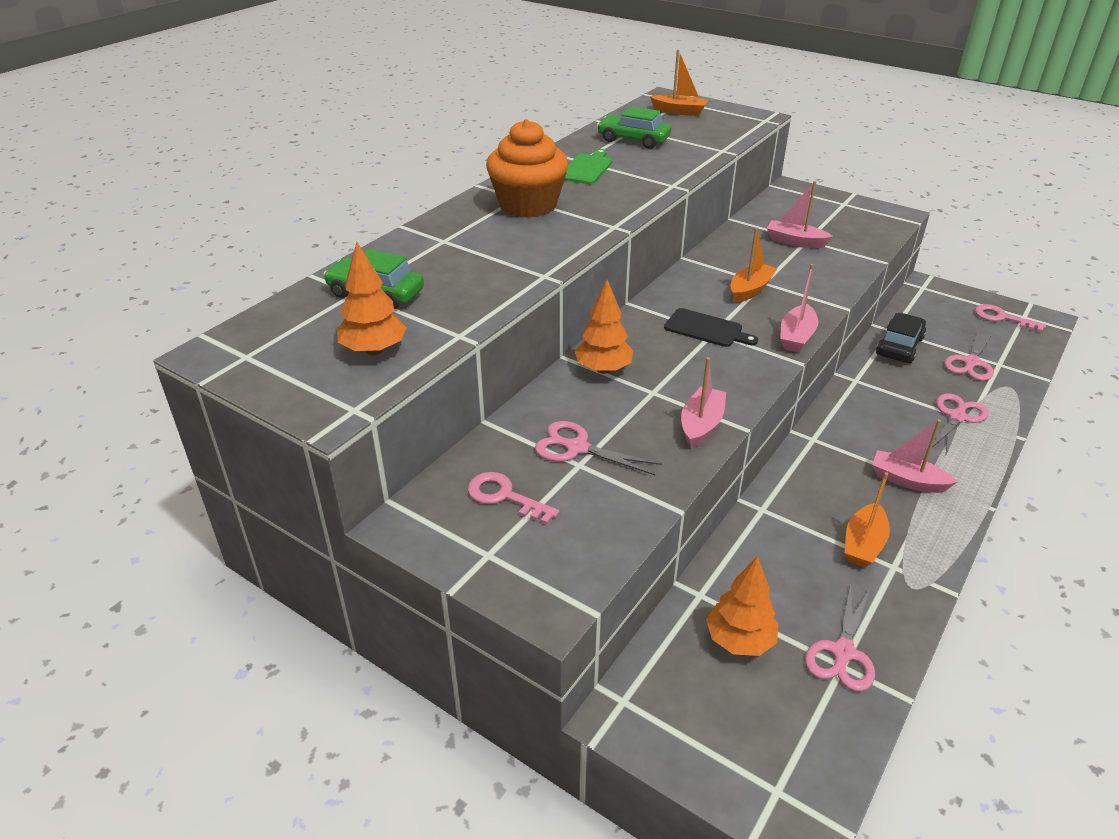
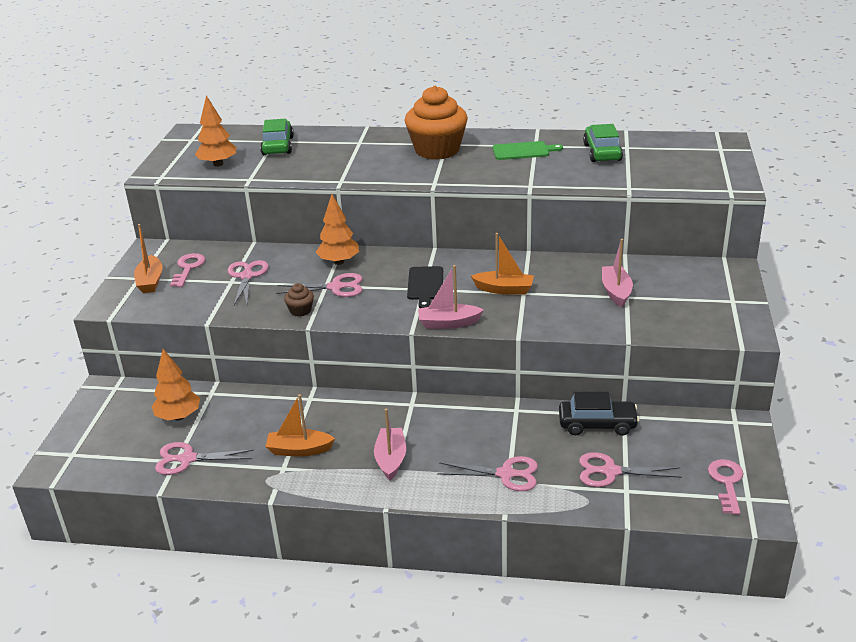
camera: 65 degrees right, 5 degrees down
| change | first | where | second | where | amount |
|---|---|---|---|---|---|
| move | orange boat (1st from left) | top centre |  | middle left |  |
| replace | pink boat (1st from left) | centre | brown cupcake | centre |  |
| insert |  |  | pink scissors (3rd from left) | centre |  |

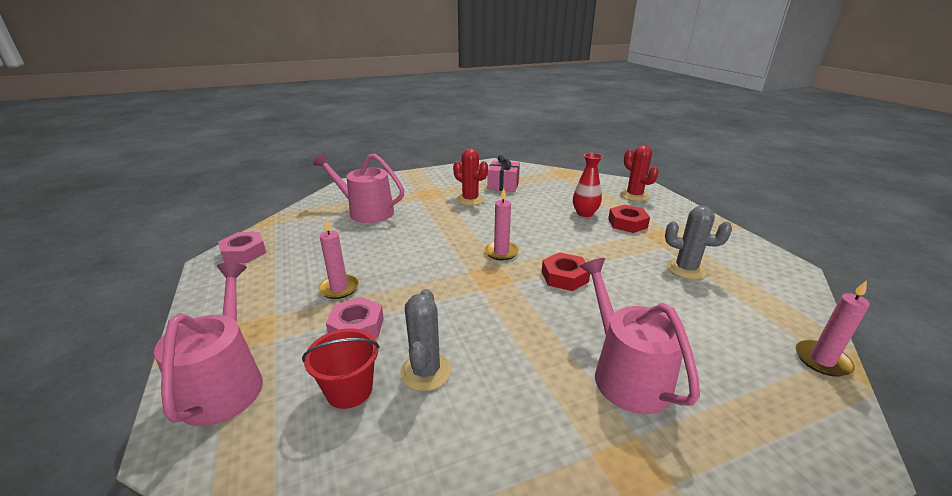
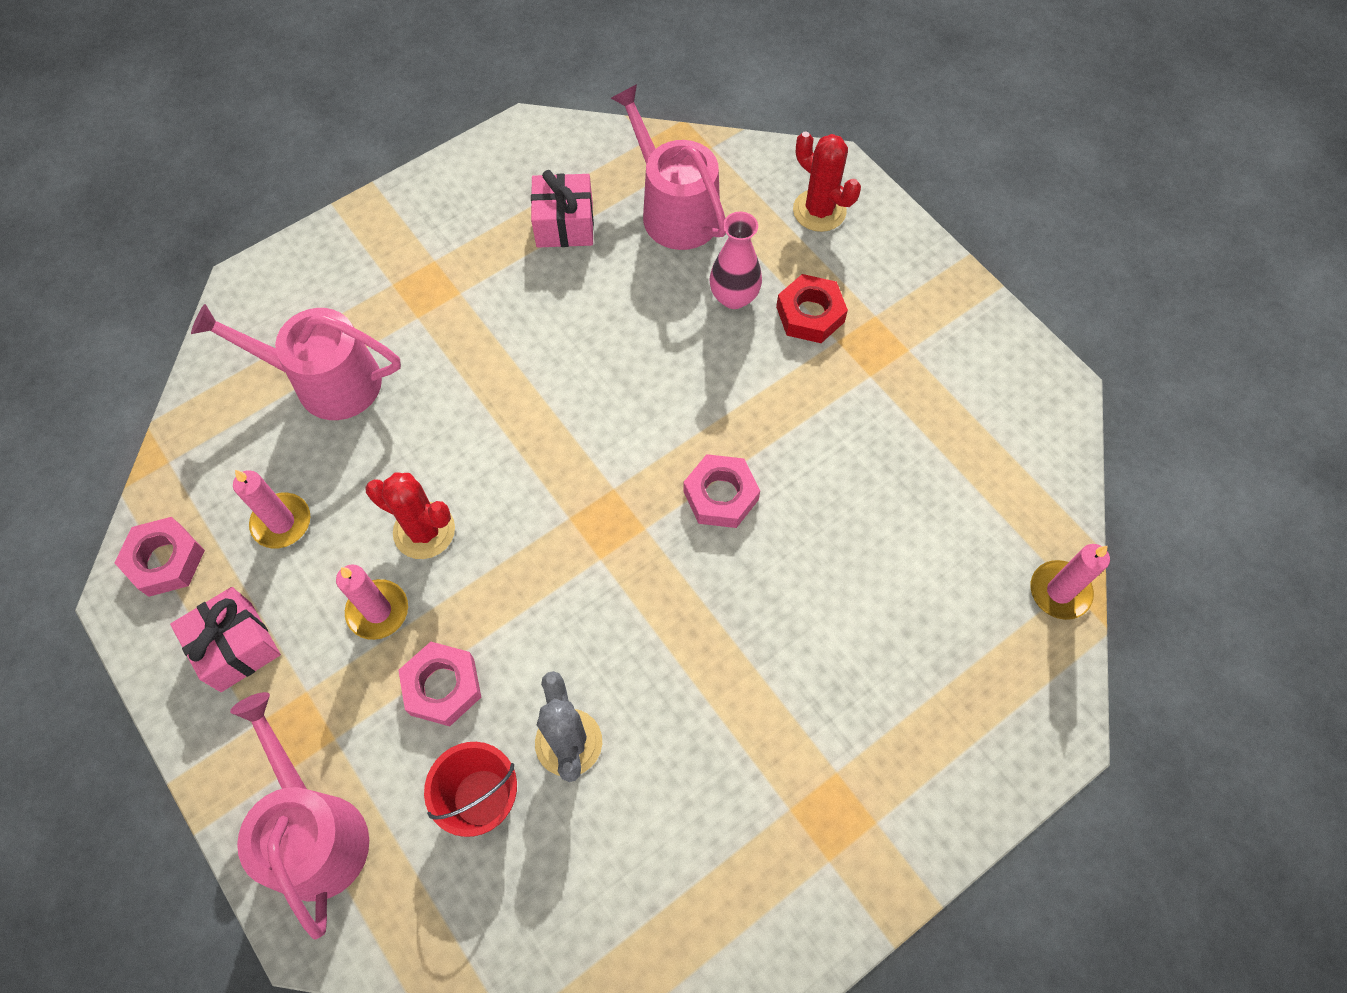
camera: 15 degrees left, 35 degrees up
| change | first | where | second | where | amount |
|---|---|---|---|---|---|
| move | red cactus (1st from left) | centre |  | middle left |  |
| recolor | red vase | centre | pink vase | top centre |  |
| move | pink candle (2nd from left in the first image) | centre | pink candle (1st from left) | middle left |  |
| delete | grey cactus (2nd from left) | middle right |  |  |  |
| recolor | red nut (1st from left) | centre | pink nut (3rd from left) | centre |  |
| move | pink watering can (3rd from left) | bottom right |  | top centre |  |
| insert |  |  | pink gift (1st from left) | middle left |  |

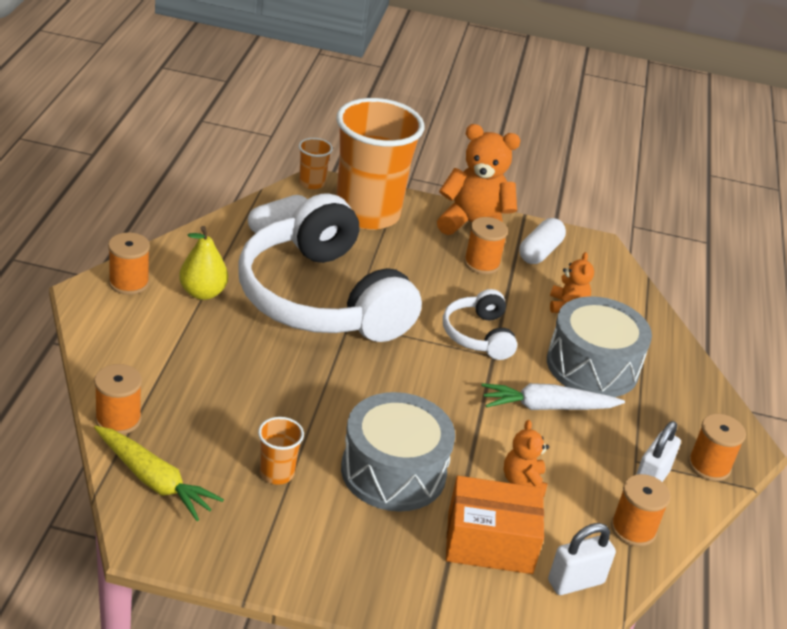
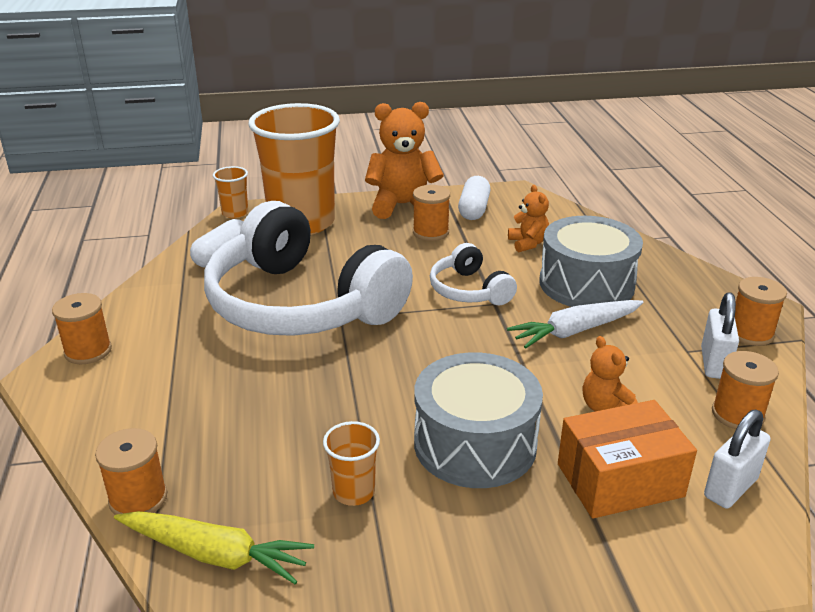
camera: 15 degrees left, 5 degrees down
| change | first | where | second | where | amount |
|---|---|---|---|---|---|
| delete | yellow pear | middle left |  |  |  |

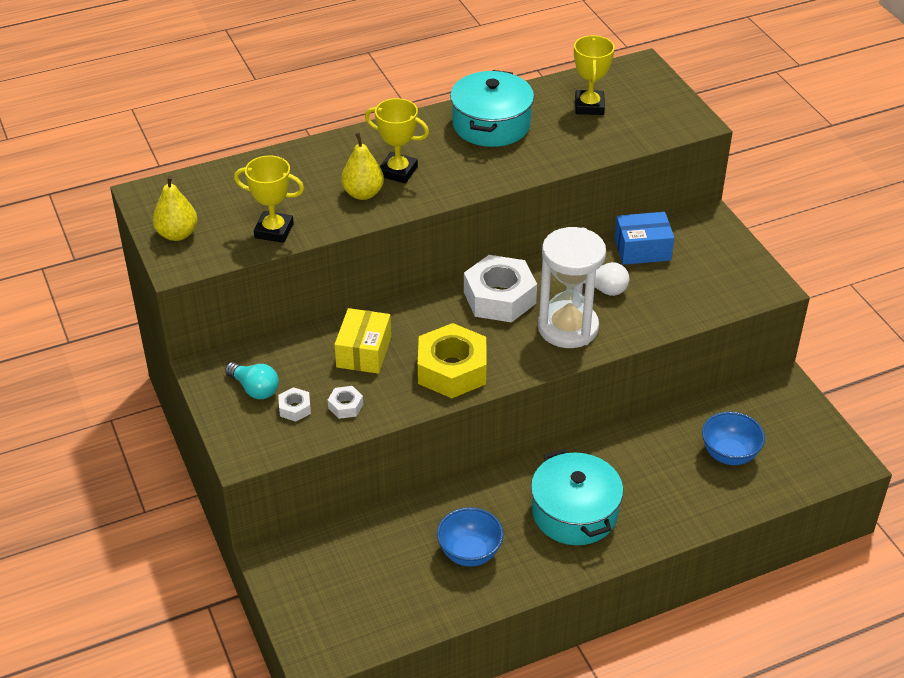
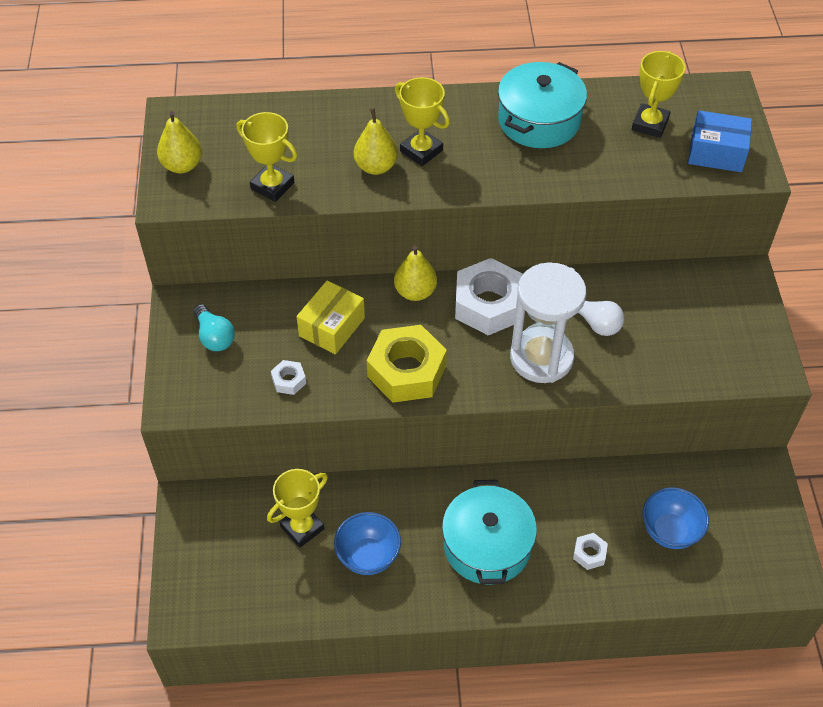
camera: 20 degrees right, 10 degrees up
| change | first | where | second | where | amount |
|---|---|---|---|---|---|
| move | blue box | middle right |  | top right |  |
| move | white nut (1st from left in the first image) | middle left | white nut (3rd from left) | bottom right |  |
| insert |  |  | yellow pear (3rd from left) | centre |  |
| insert |  |  | yellow trophy (2nd from left) | bottom centre |  |

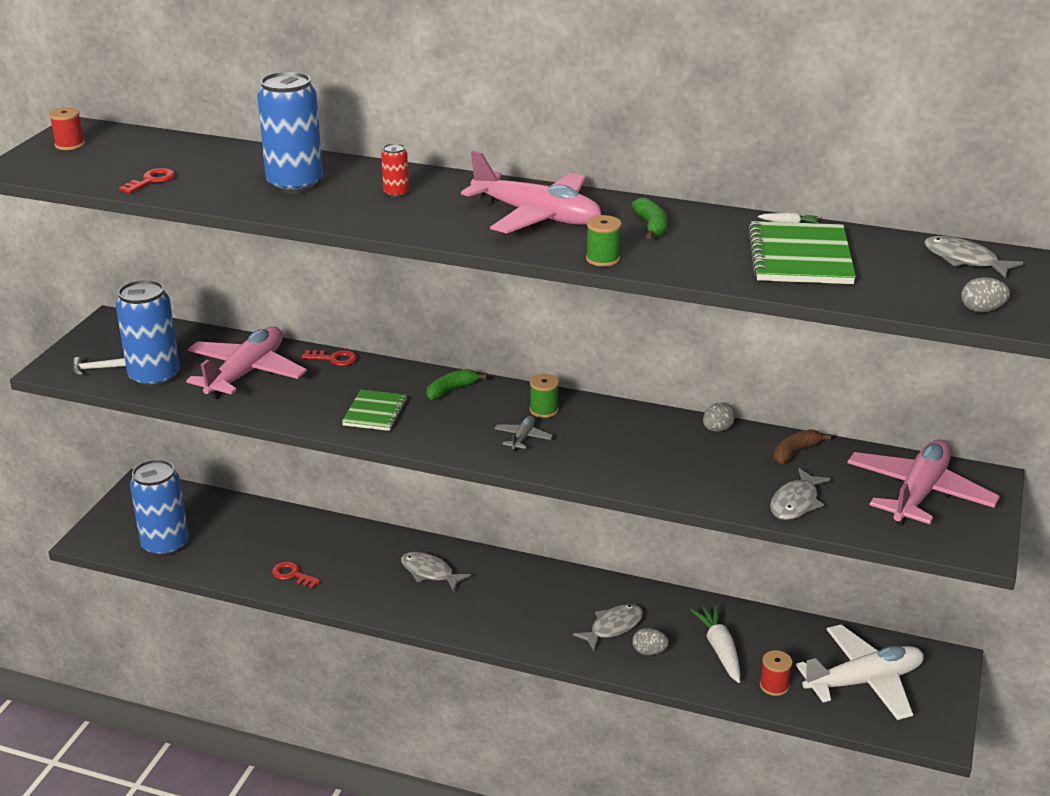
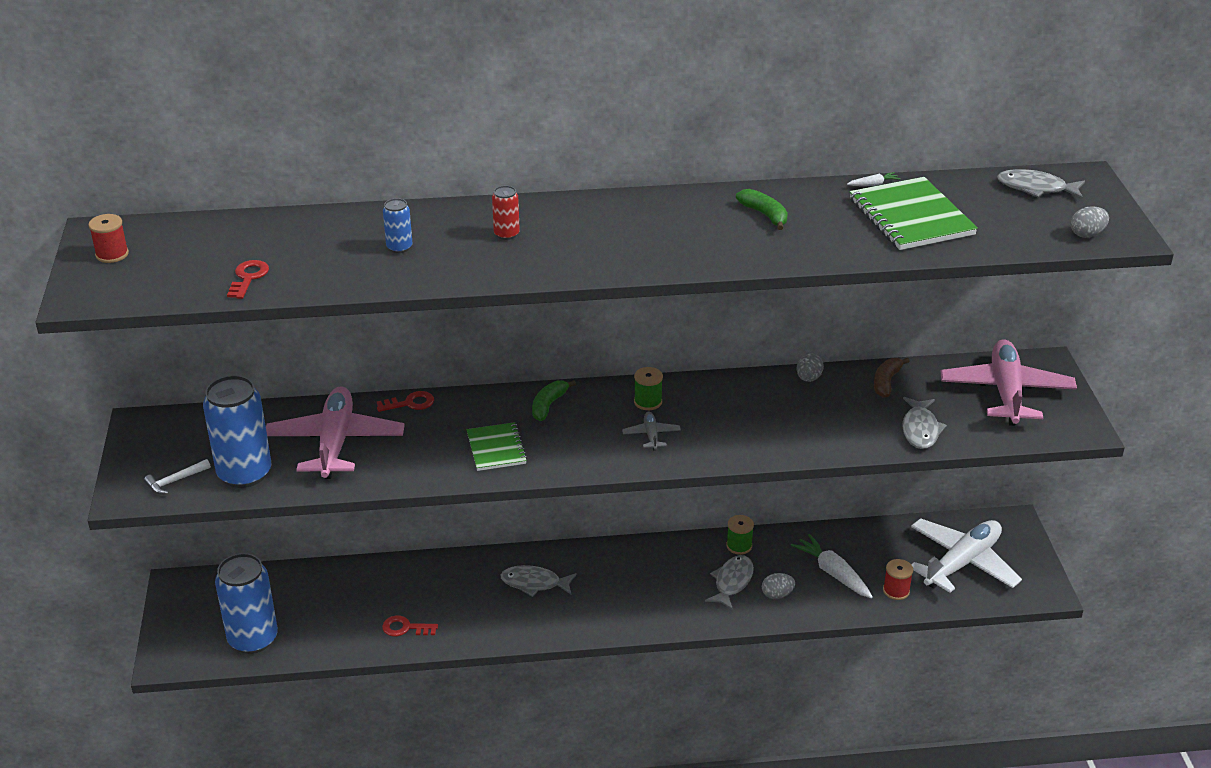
camera: 25 degrees left, 5 degrees up
| change | first | where | second | where | amount |
|---|---|---|---|---|---|
| resize | blue can (3rd from left) | top left |  | top left | x0.45 |
| delete | pink plane (2nd from left) | top centre |  |  |  |
| move | green spool (2nd from left) | top centre |  | bottom centre |  |

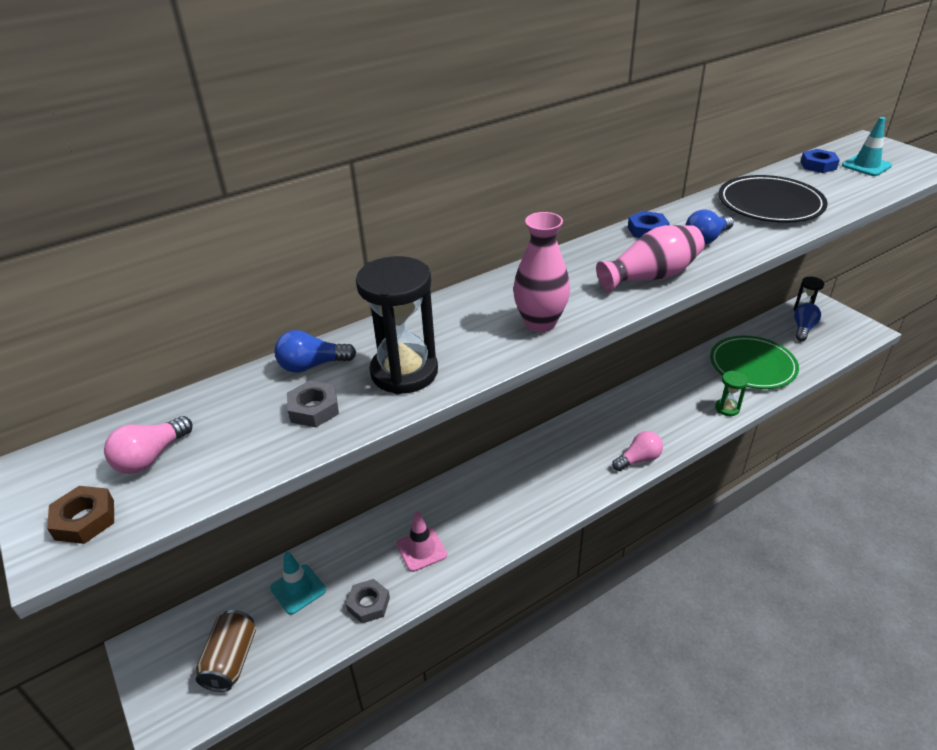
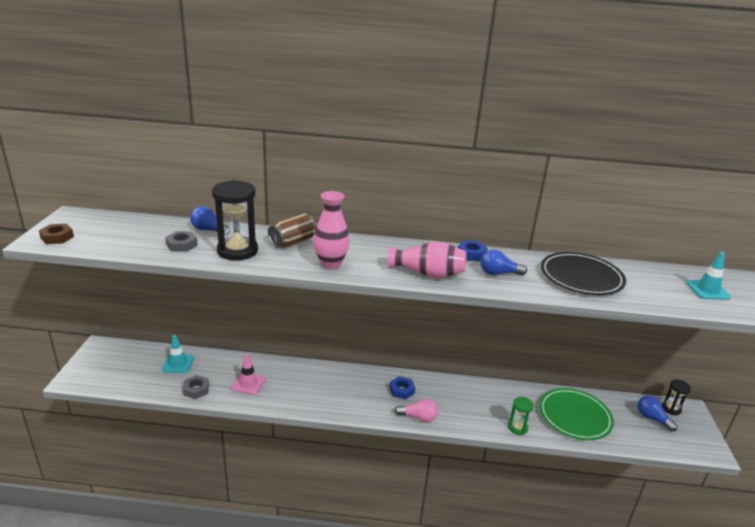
camera: 35 degrees right, 10 degrees down
| change | first | where | second | where | amount |
|---|---|---|---|---|---|
| move | blue nut (2nd from left in the first image) | top right | blue nut (1st from left) | bottom centre |  |
| rotate | blue light bulb (3rd from left) | middle right |  | bottom right | 105 degrees counterclockwise |
| delete | pink light bulb (1st from left) | middle left |  |  |  |
| move | brown can | bottom left |  | centre |  |

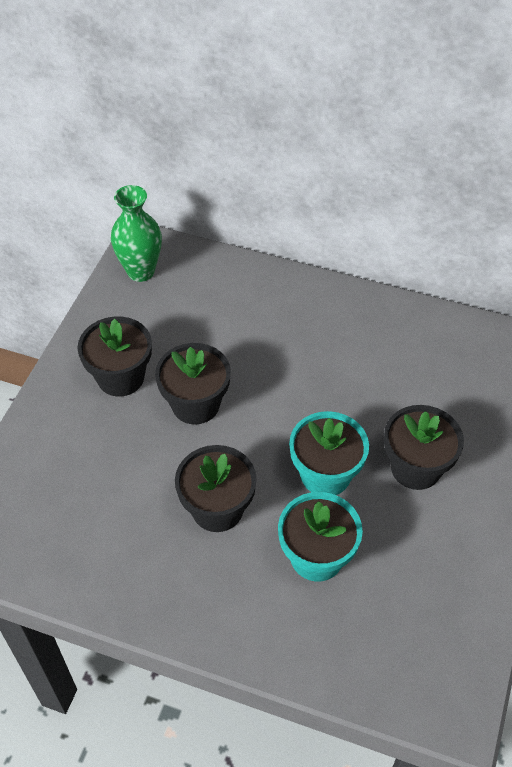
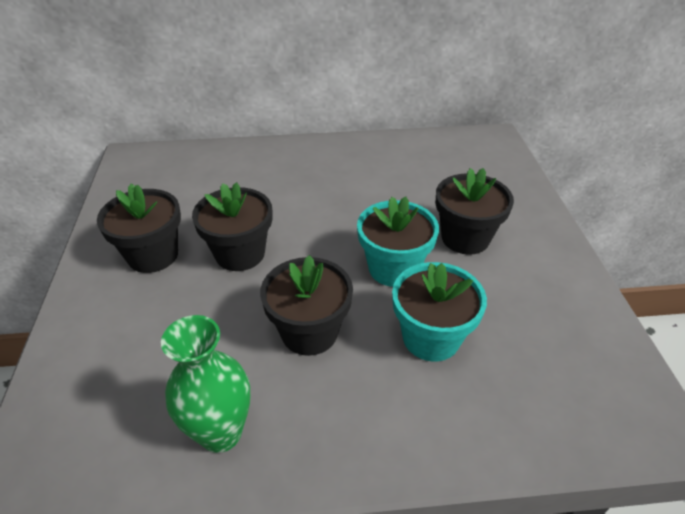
camera: 25 degrees left, 10 degrees down
| change | first | where | second | where | amount |
|---|---|---|---|---|---|
| move | green vase | top left |  | bottom left |  |

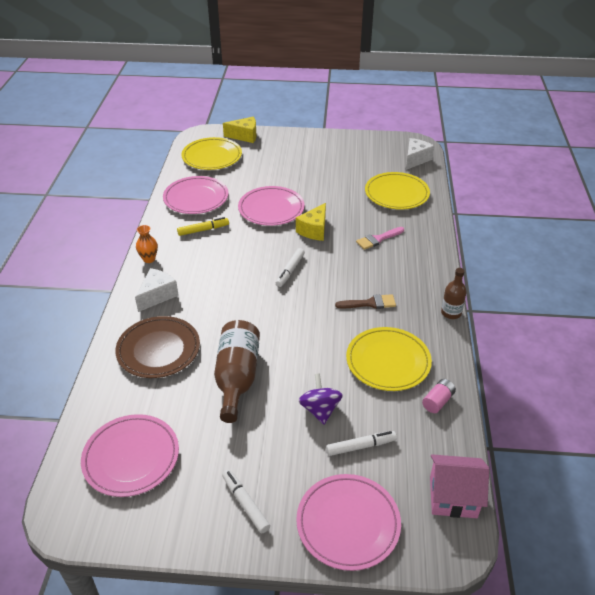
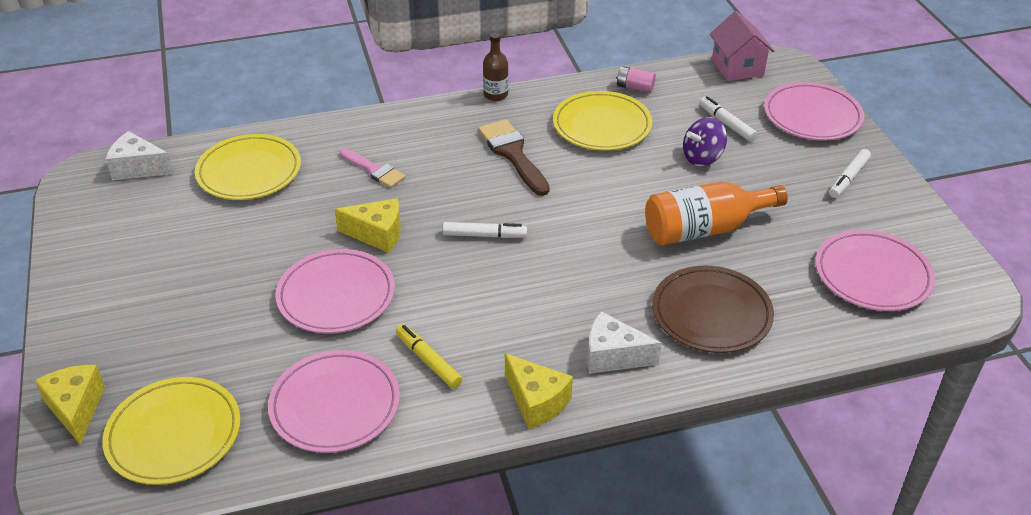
camera: 110 degrees left, 0 degrees up
| change | first | where | second | where | amount |
|---|---|---|---|---|---|
| replace | orange vase | middle left | yellow cheese (3rd from left) | bottom centre |  |
| resize | brown brush | centre |  | top centre | x1.53 |
| recolor | brown bottle (1st from left) | centre | orange bottle | middle right |  |

